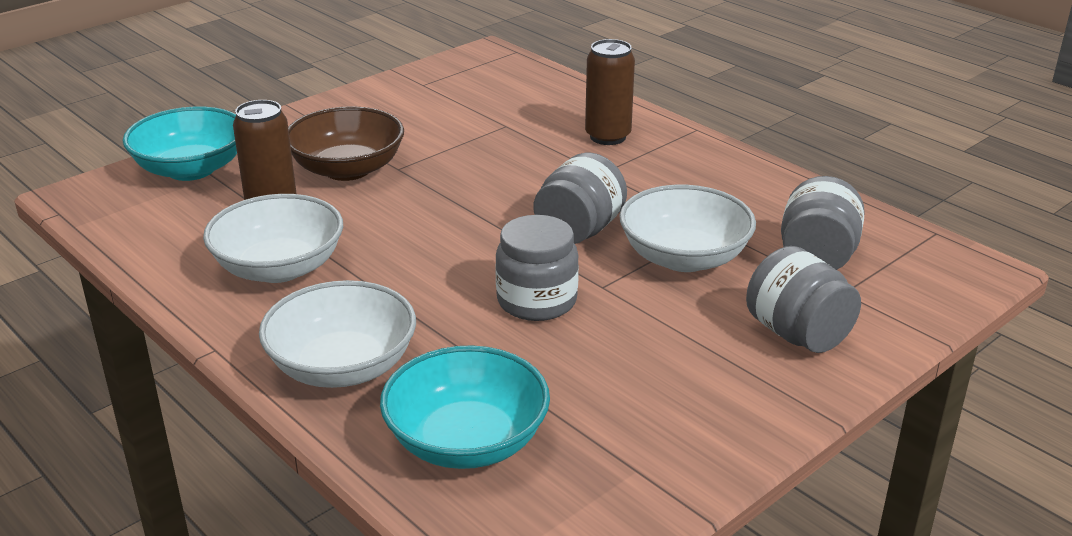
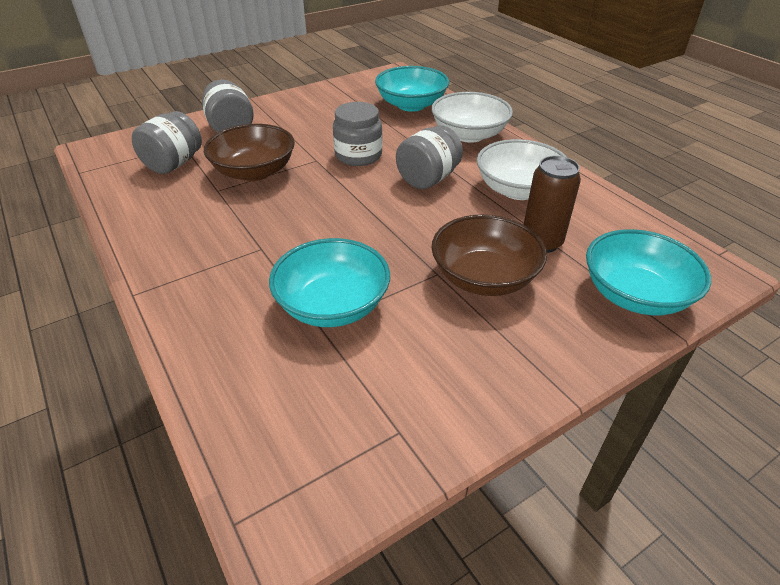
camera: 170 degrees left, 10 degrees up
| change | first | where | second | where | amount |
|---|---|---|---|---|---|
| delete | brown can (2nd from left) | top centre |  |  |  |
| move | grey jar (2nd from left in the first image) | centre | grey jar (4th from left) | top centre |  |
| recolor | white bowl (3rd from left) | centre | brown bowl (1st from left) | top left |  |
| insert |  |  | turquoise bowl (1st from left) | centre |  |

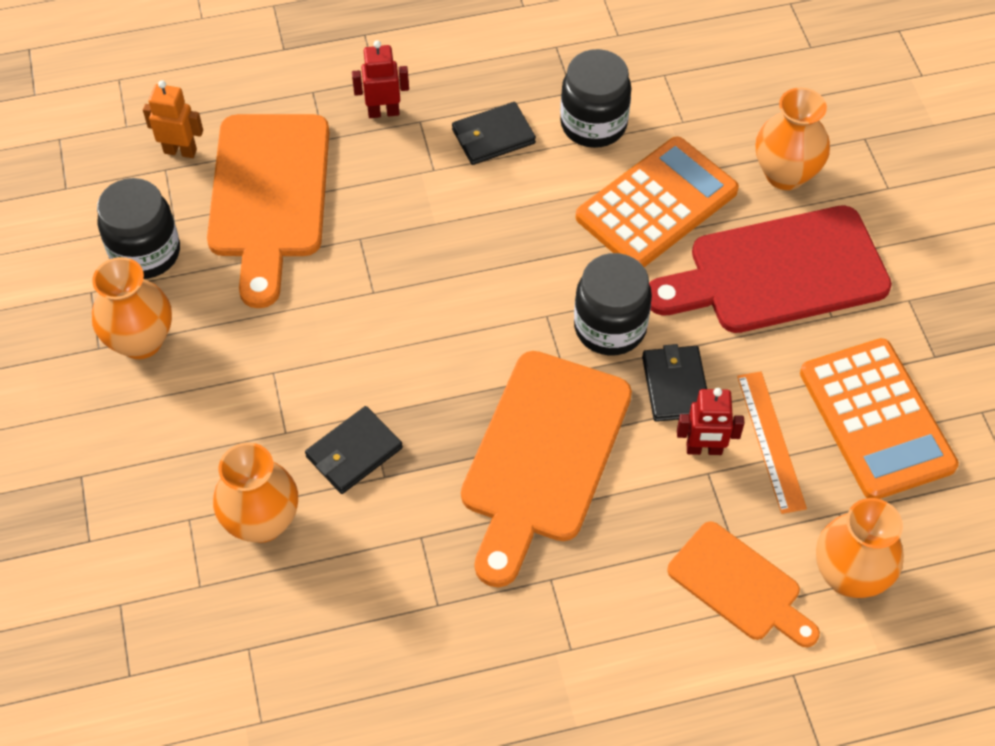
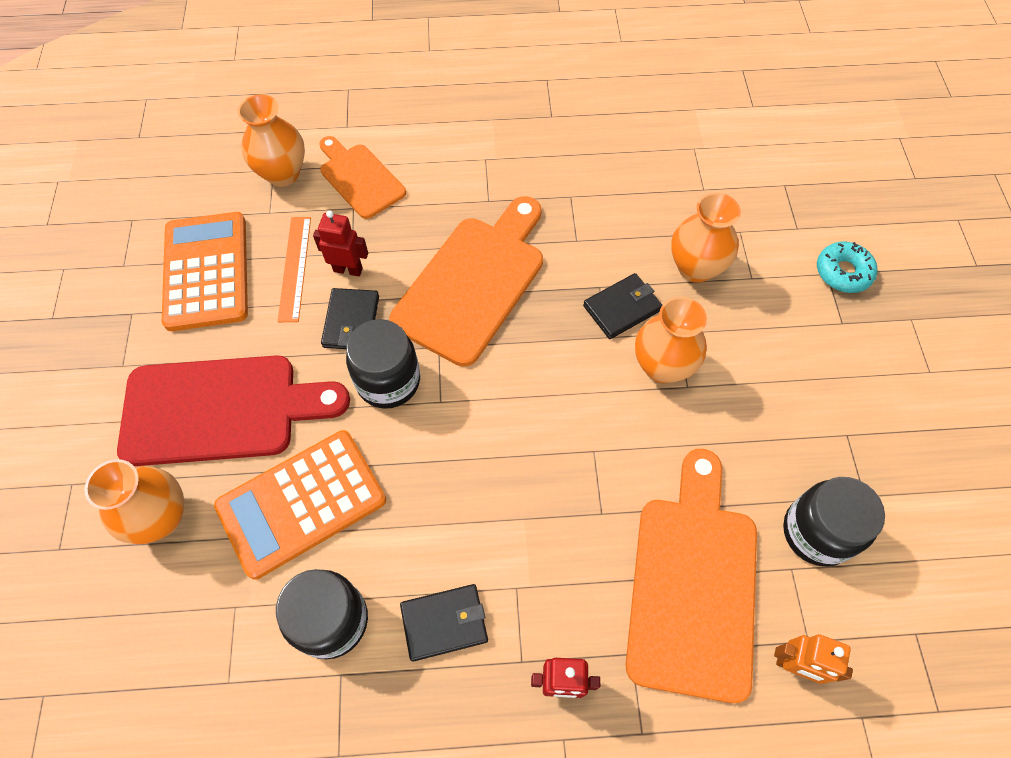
camera: 170 degrees left, 5 degrees up
| change | first | where | second | where | amount |
|---|---|---|---|---|---|
| move | orange vase (1st from left in the first image) | middle left | orange vase (3rd from left) | centre |  |
| insert |  |  | turquoise donut | middle right |  |

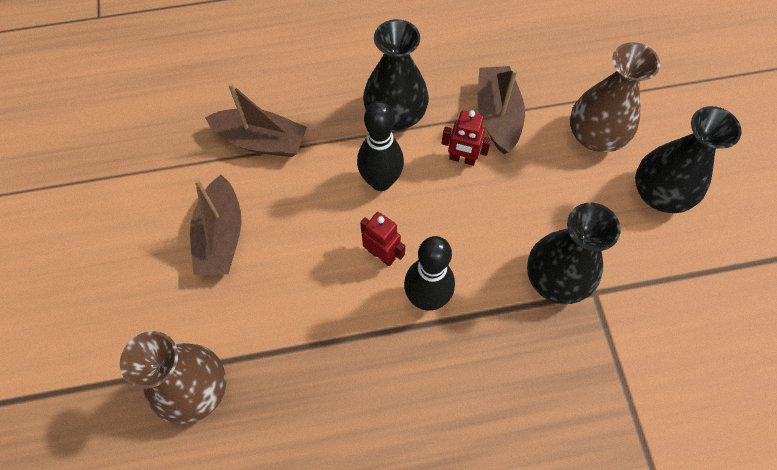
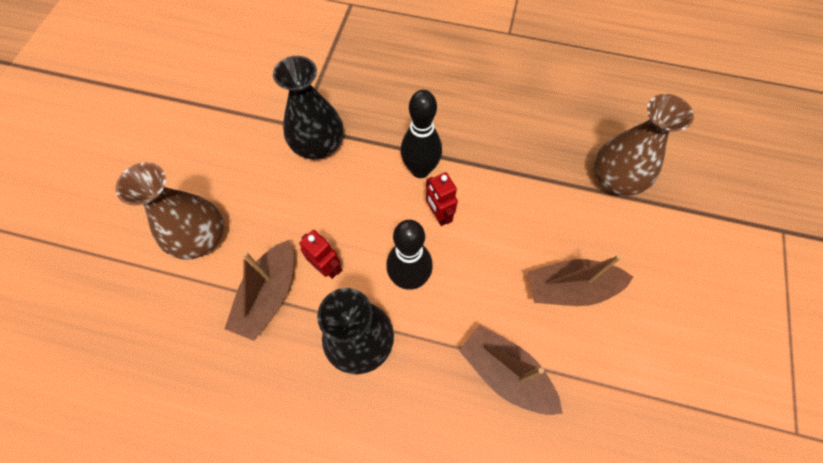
camera: 155 degrees left, 0 degrees up
| change | first | where | second | where | amount |
|---|---|---|---|---|---|
| delete | black vase (3rd from left) | middle right |  |  |  |
| rotate | brown boat (1st from left in the first image) | middle left | brown boat (3rd from left) | middle right | 120 degrees counterclockwise |

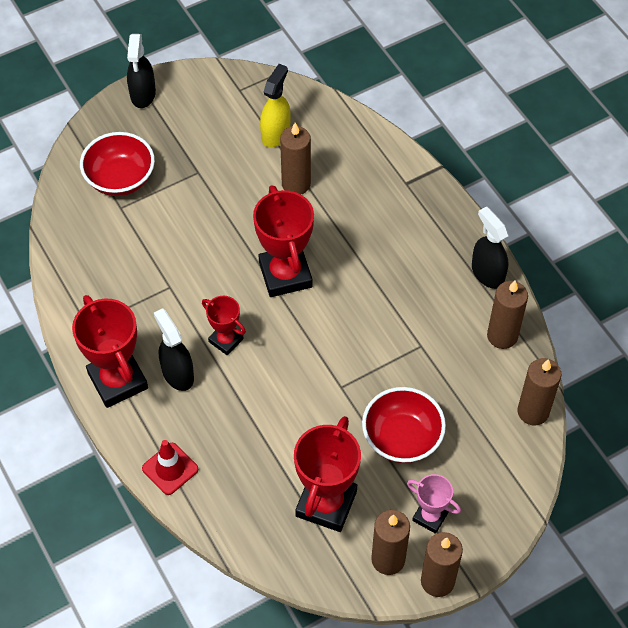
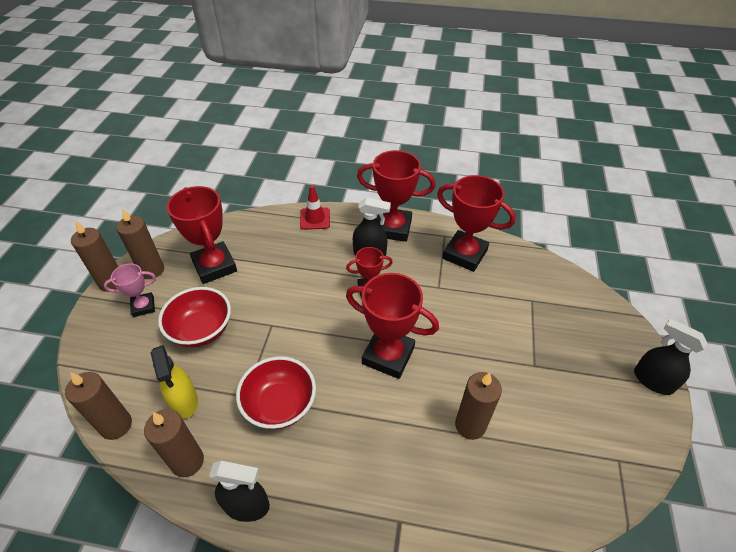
camera: 130 degrees right, 10 degrees down
| change | first | where | second | where | amount |
|---|---|---|---|---|---|
| move | yellow spray bottle | top centre |  | bottom left |  |
| move | red bowl (1st from left in the first image) | top left | red bowl (2nd from left) | bottom centre |  |
| insert |  |  | red trophy (5th from left) | centre |  |

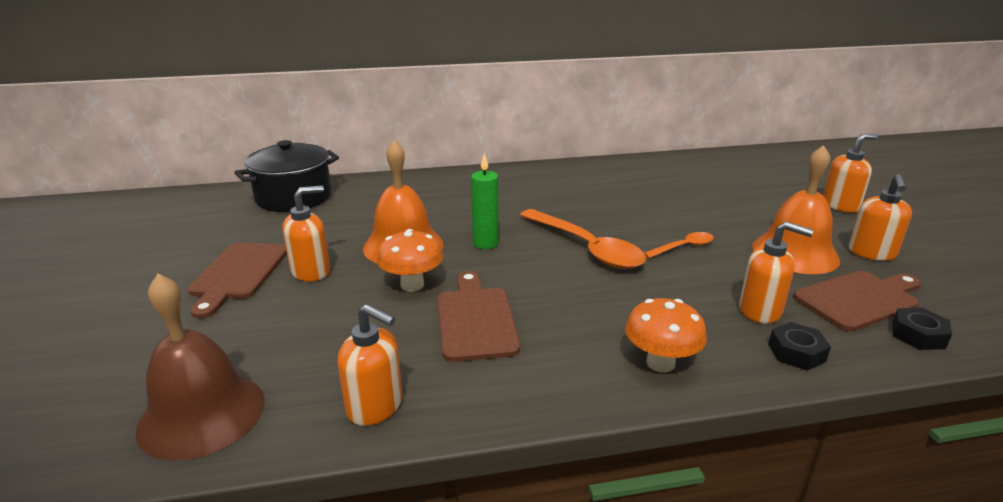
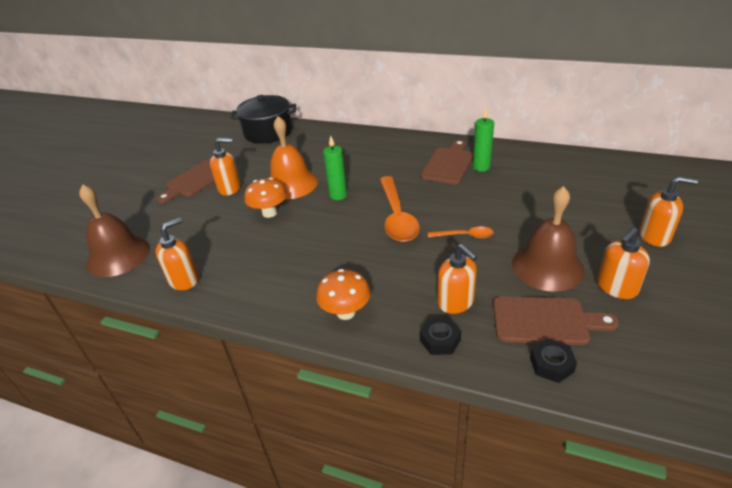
camera: 35 degrees right, 10 degrees up
| change | first | where | second | where | amount |
|---|---|---|---|---|---|
| recolor | orange bell (2nd from left) | middle right | brown bell (2nd from left) | middle right |  |
| move | brown cutting board (2nd from left) | centre |  | top centre |  |
| rotate | orange soap dispenser (2nd from left in the first image) | bottom centre | orange soap dispenser (1st from left) | middle left | 105 degrees counterclockwise |
| insert |  |  | green candle (2nd from left) | top centre |  |

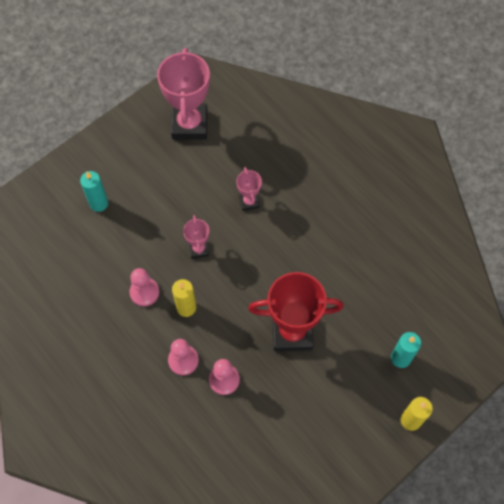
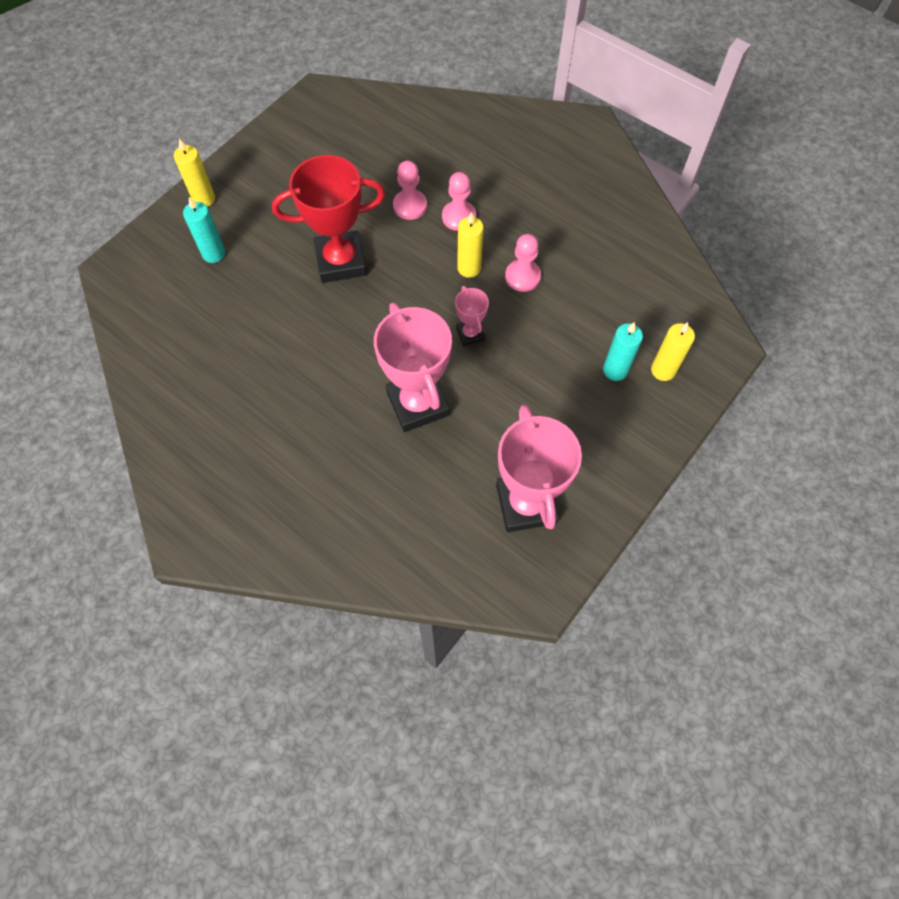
camera: 170 degrees right, 0 degrees up
| change | first | where | second | where | amount |
|---|---|---|---|---|---|
| resize | pink trophy (3rd from left in the first image) | centre | pink trophy (1st from left) | centre | x2.05 |
| insert |  |  | yellow candle (3rd from left) | middle right |  |

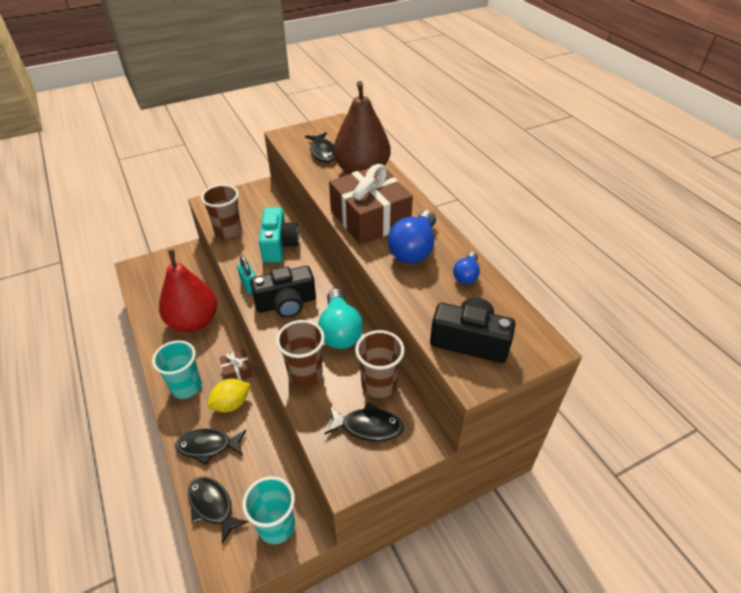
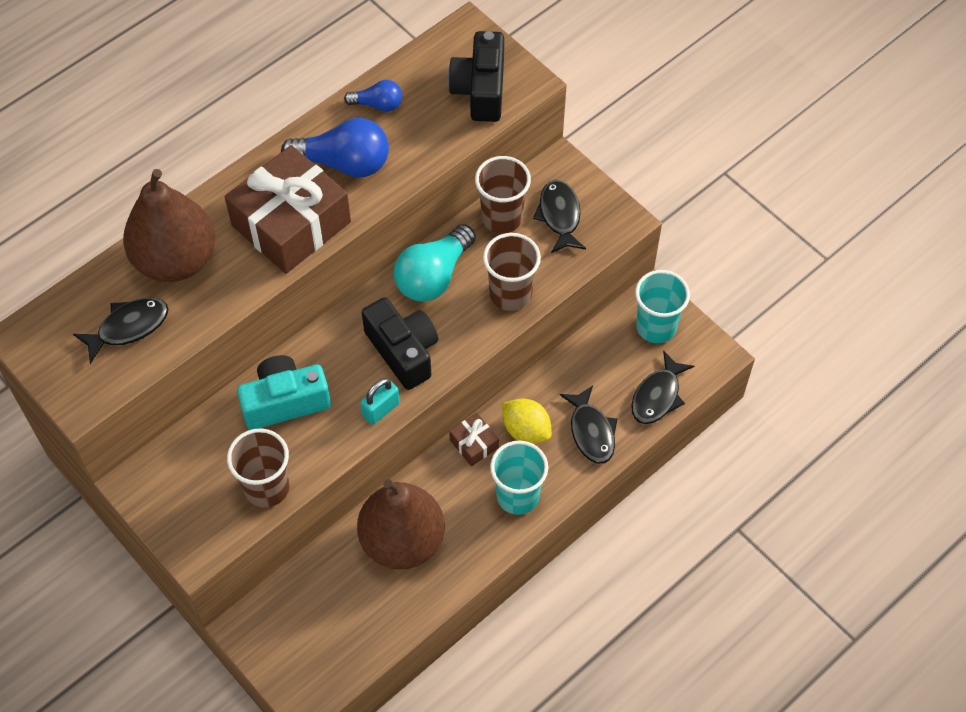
camera: 105 degrees left, 15 degrees up
| change | first | where | second | where | amount |
|---|---|---|---|---|---|
| recolor | red pear | middle left | brown pear (2nd from left) | bottom centre |  |
| rotate | turquoise light bulb | centre |  | centre | 150 degrees clockwise |

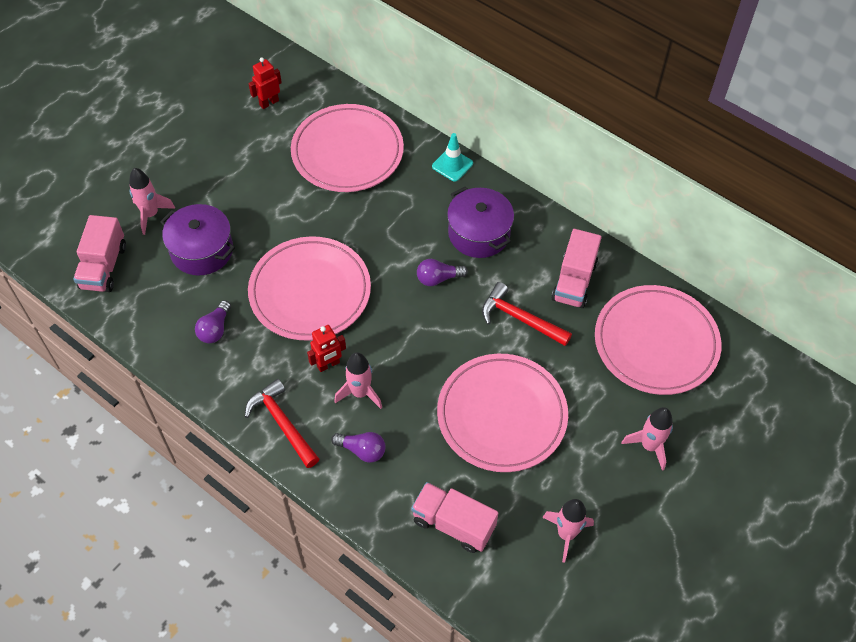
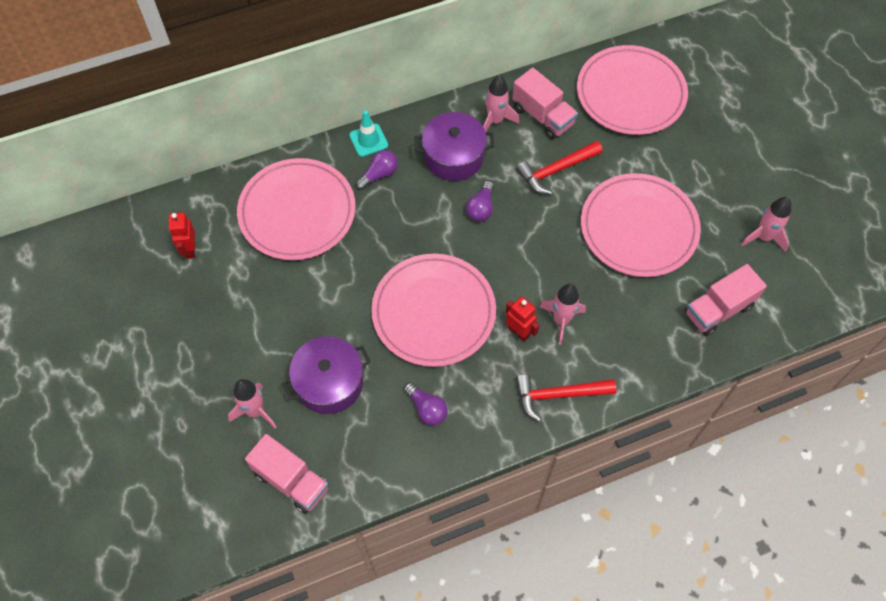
camera: 60 degrees left, 5 degrees up
| change | first | where | second | where | amount |
|---|---|---|---|---|---|
| rotate | red robot (2nd from left) | centre |  | centre | 45 degrees counterclockwise |
| move | pink rocket (4th from left in the first image) | bottom right | pink rocket (2nd from left) | top centre |  |
| move | purple light bulb (2nd from left in the first image) | bottom centre | purple light bulb (1st from left) | top centre |  |

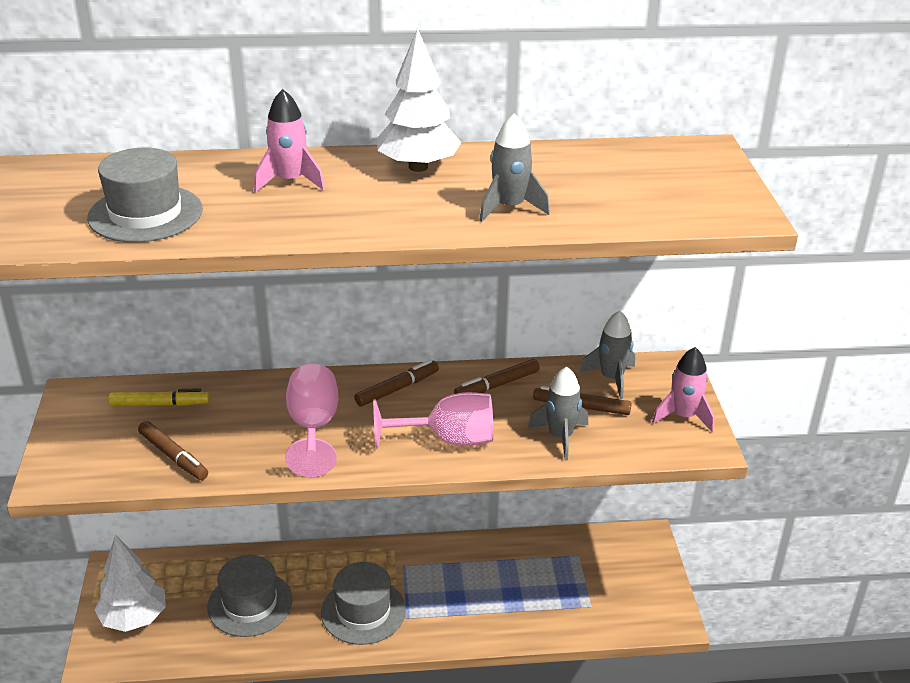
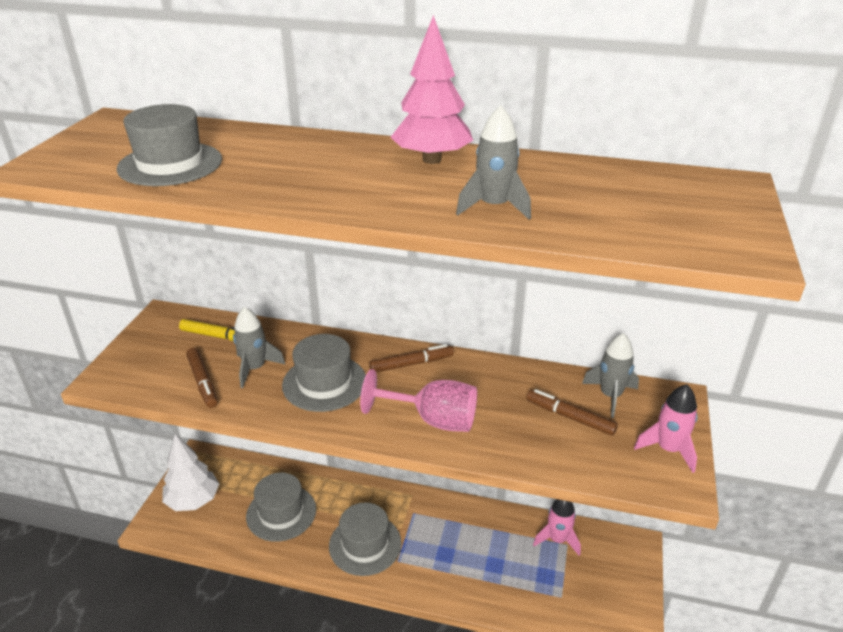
camera: 20 degrees right, 0 degrees up
| change | first | where | second | where | amount |
|---|---|---|---|---|---|
| recolor | white tree (2nd from left) | top centre | pink tree | top centre |  |
| move | pink rocket (1st from left) | top left |  | bottom centre |  |
| delete | brown marker (3rd from left) | centre |  |  |  |
| replace | pink goblet (1st from left) | centre | grey hat (3rd from left) | centre |  |
| move | grey rocket (2nd from left in the first image) | centre | grey rocket (1st from left) | middle left |  |

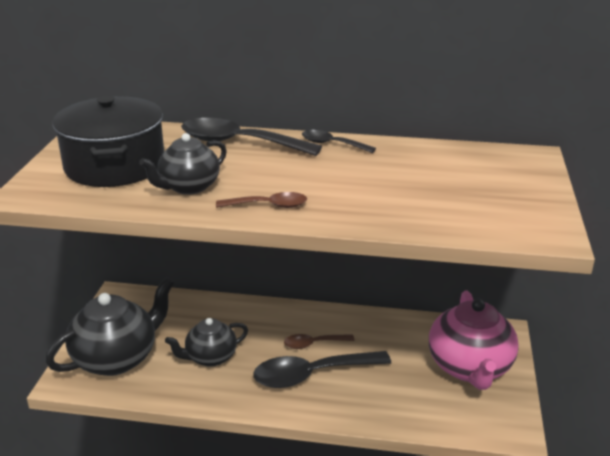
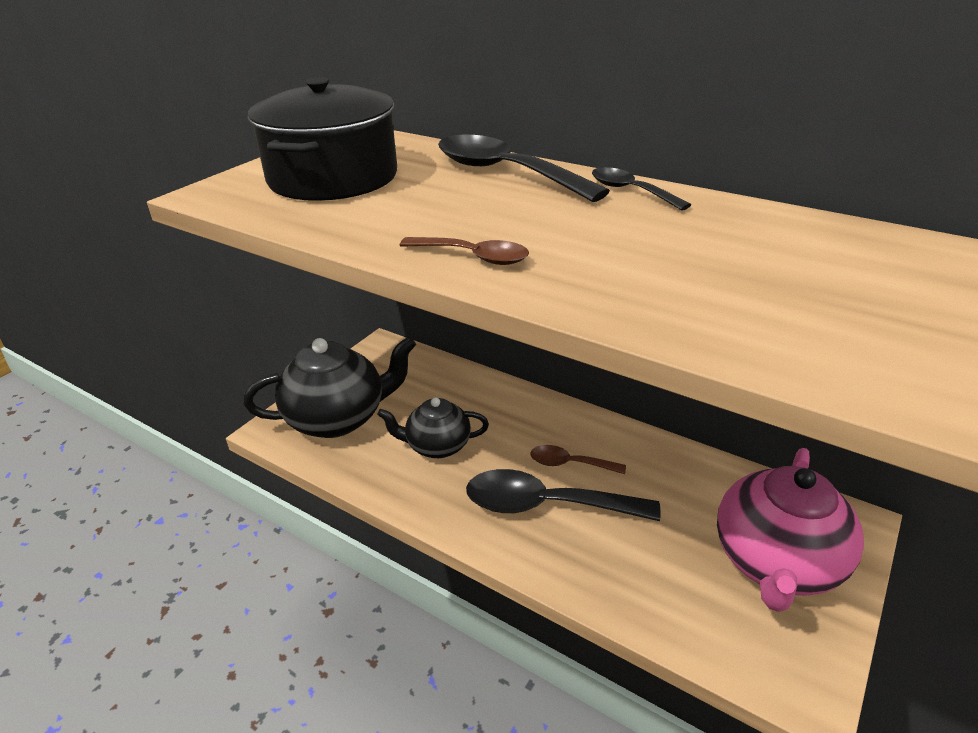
camera: 25 degrees right, 5 degrees up
| change | first | where | second | where | amount |
|---|---|---|---|---|---|
| delete | black teapot (2nd from left) | middle left |  |  |  |

